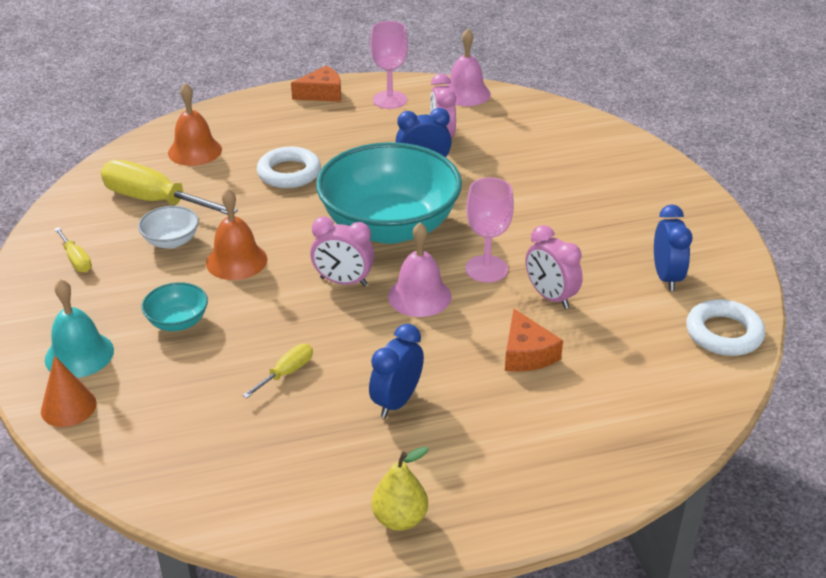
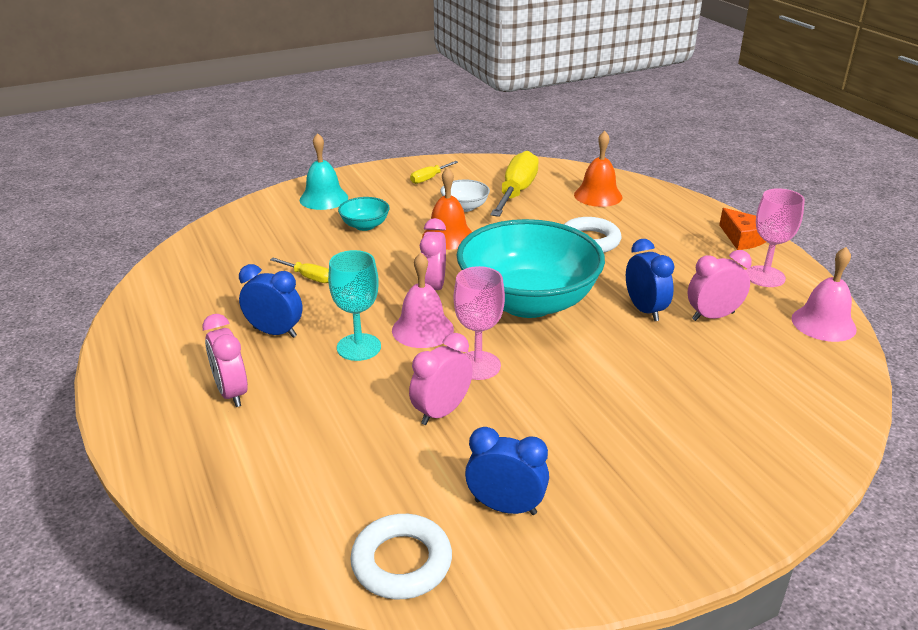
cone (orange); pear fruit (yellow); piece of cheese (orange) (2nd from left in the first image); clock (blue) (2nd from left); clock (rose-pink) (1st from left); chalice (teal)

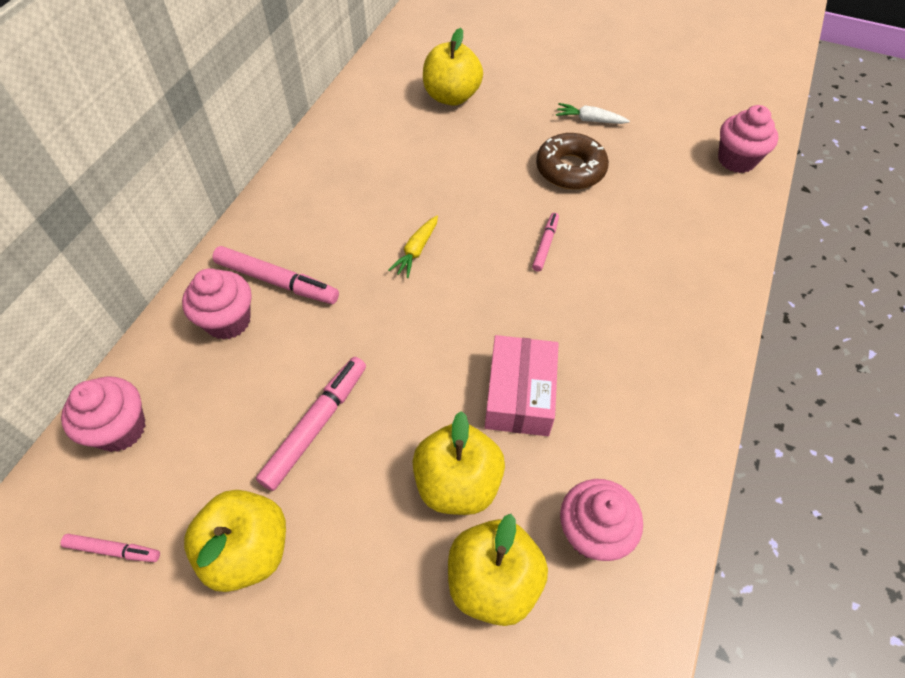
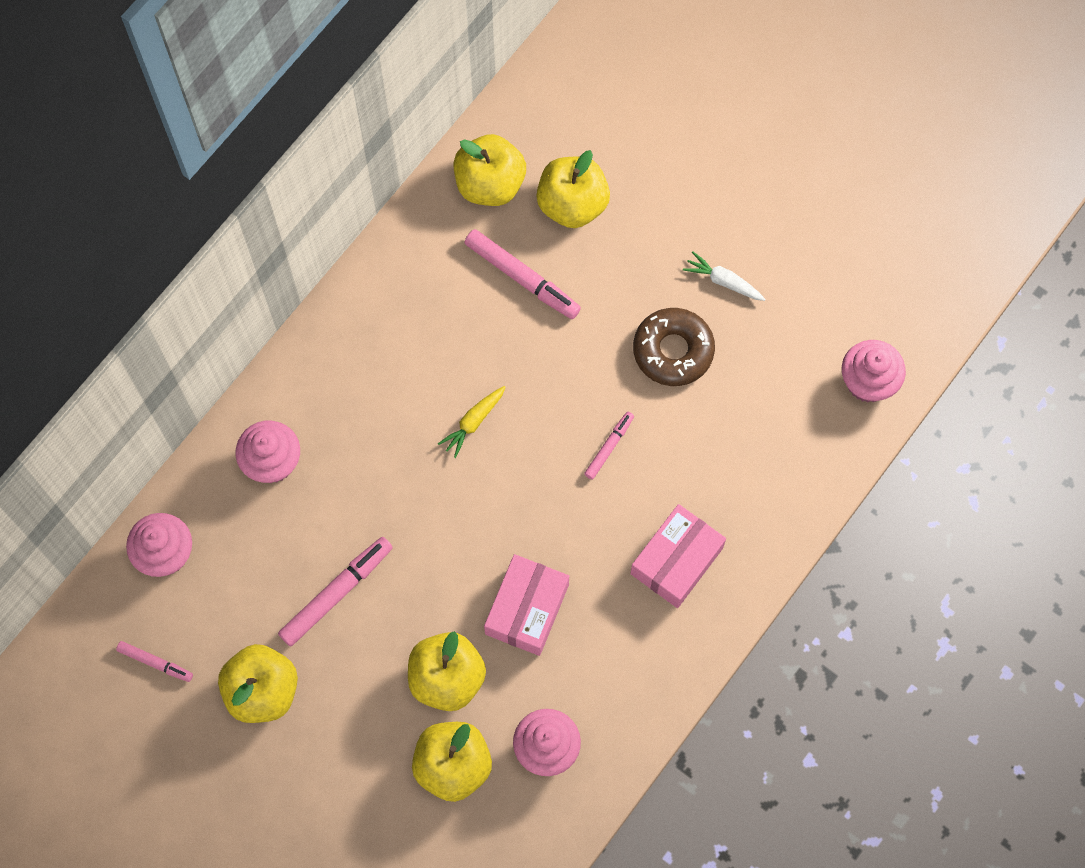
marker (rose-pink) (3rd from left); apple fruit (yellow) (4th from left); package (rose-pink) (2nd from left)

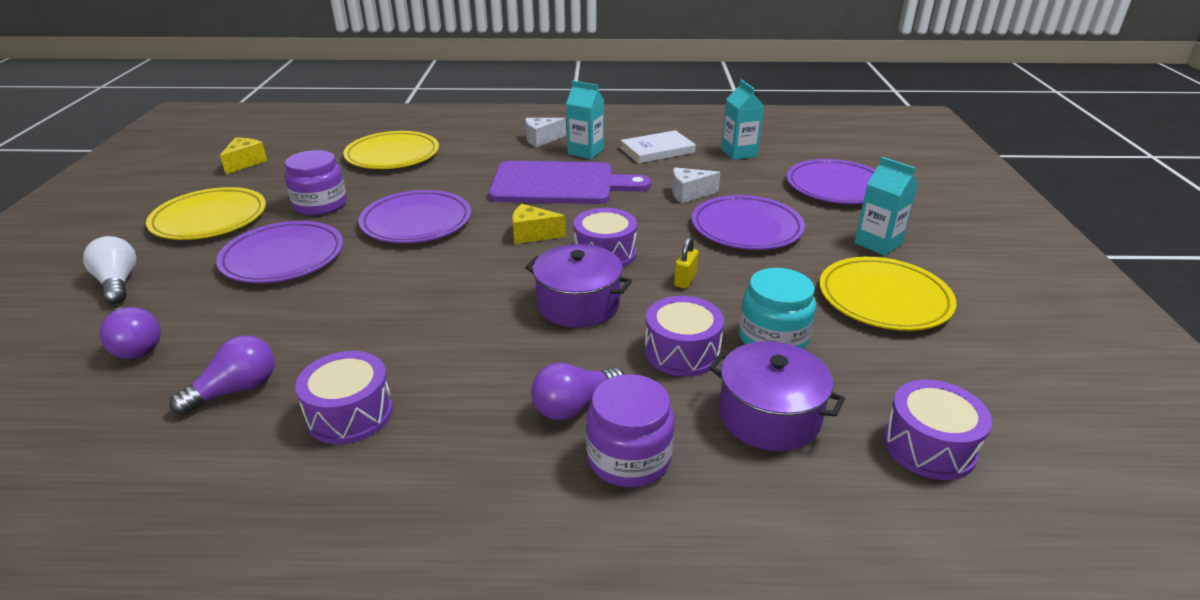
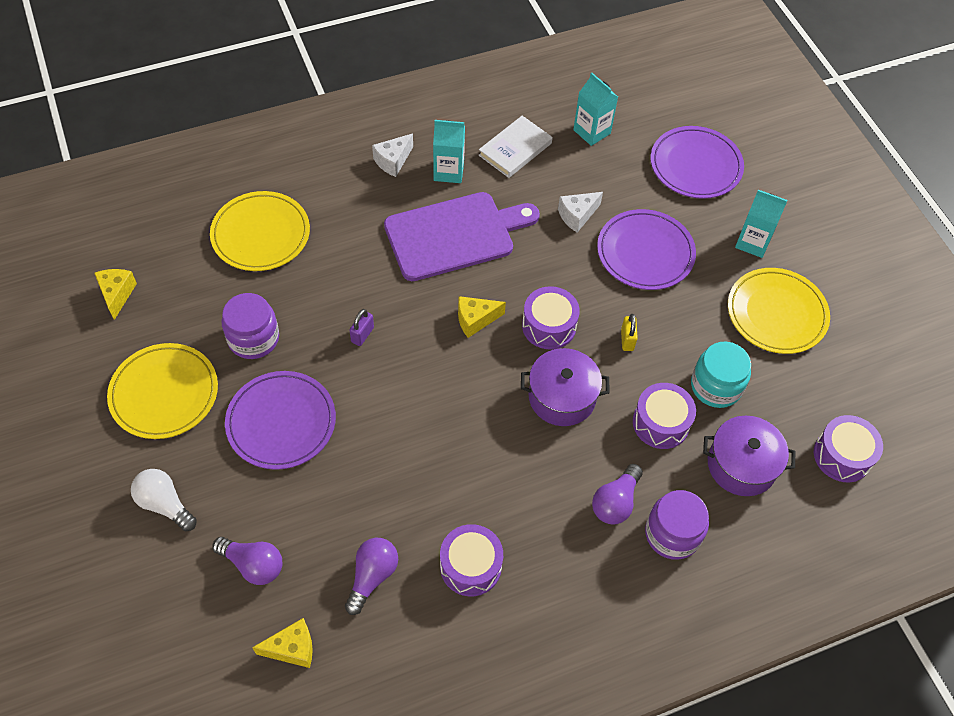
small lock (royal purple); piece of cheese (yellow) (2nd from left)

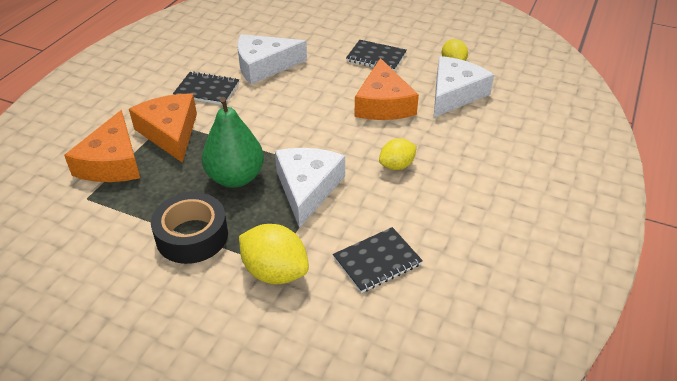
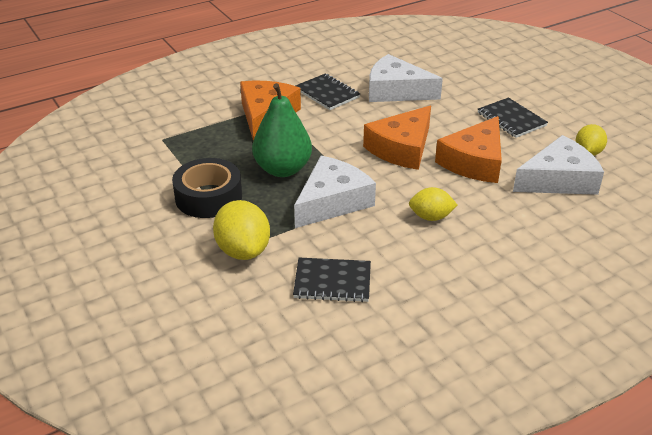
piece of cheese (orange) (2nd from left)

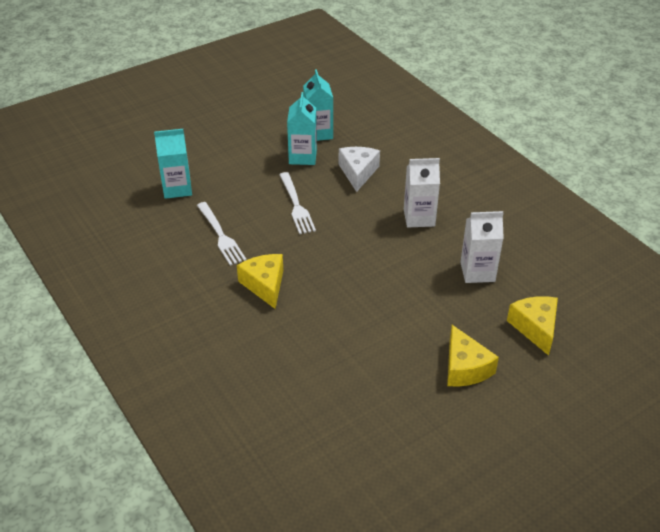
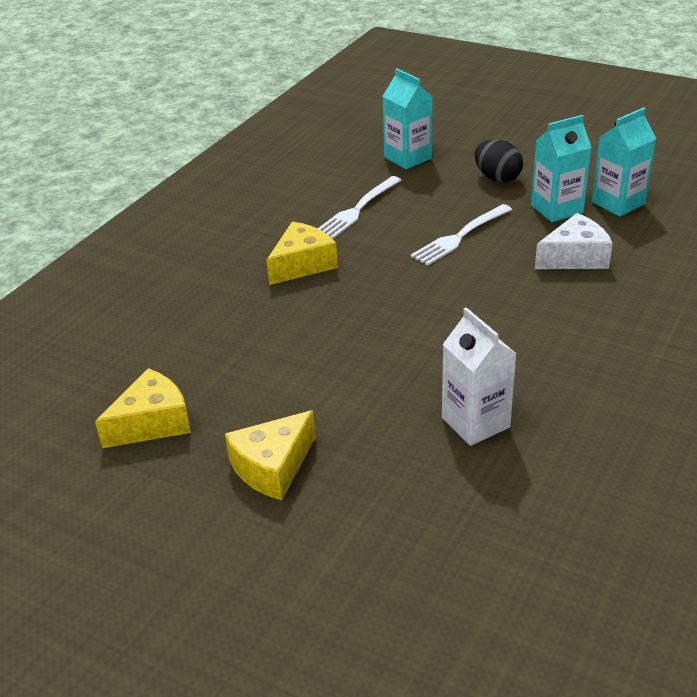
milk carton (pure white) (1st from left in the first image); piece of cheese (yellow) (1st from left); egg shape (ebony)

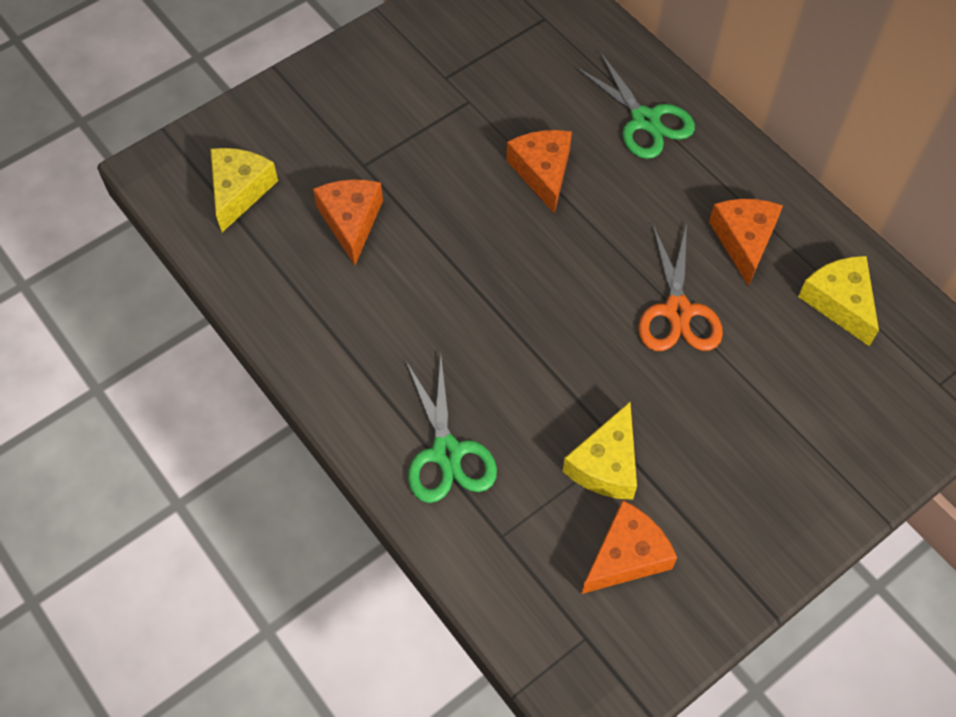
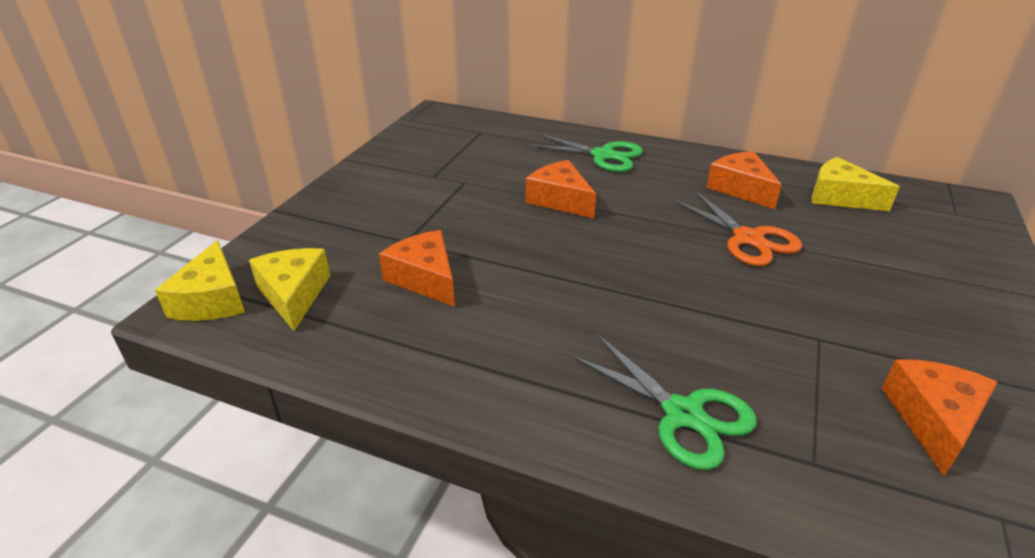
piece of cheese (yellow) (1st from left)

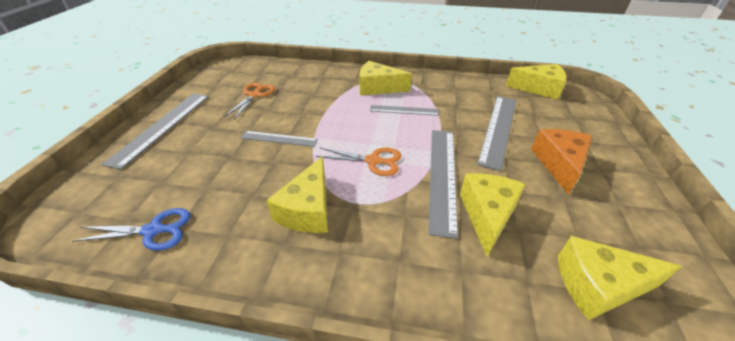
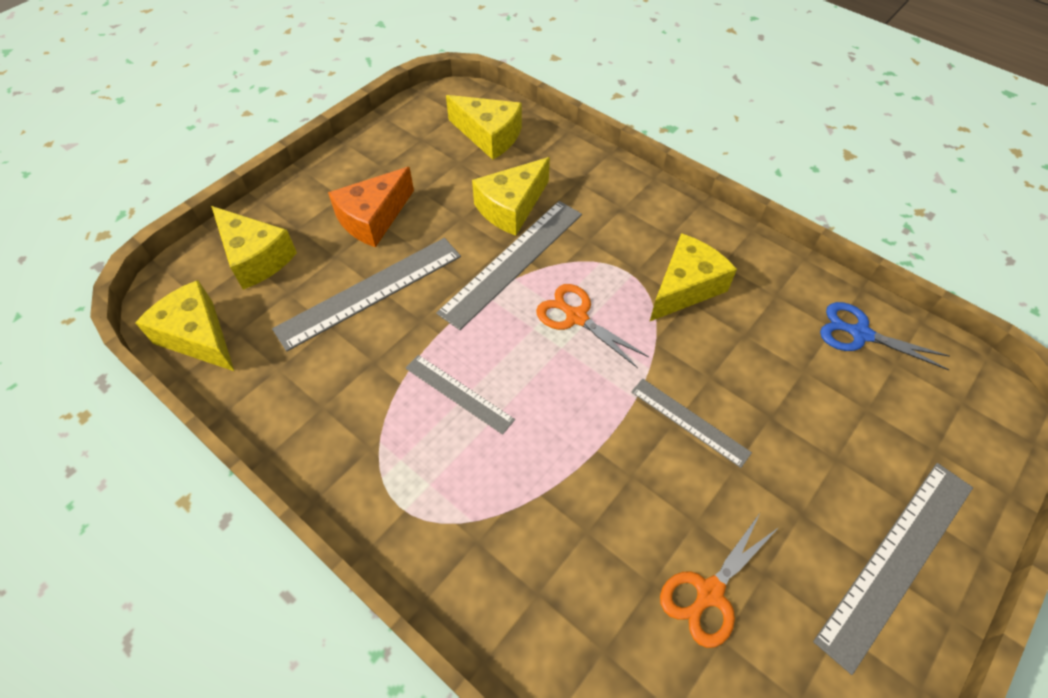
piece of cheese (yellow) (2nd from left)

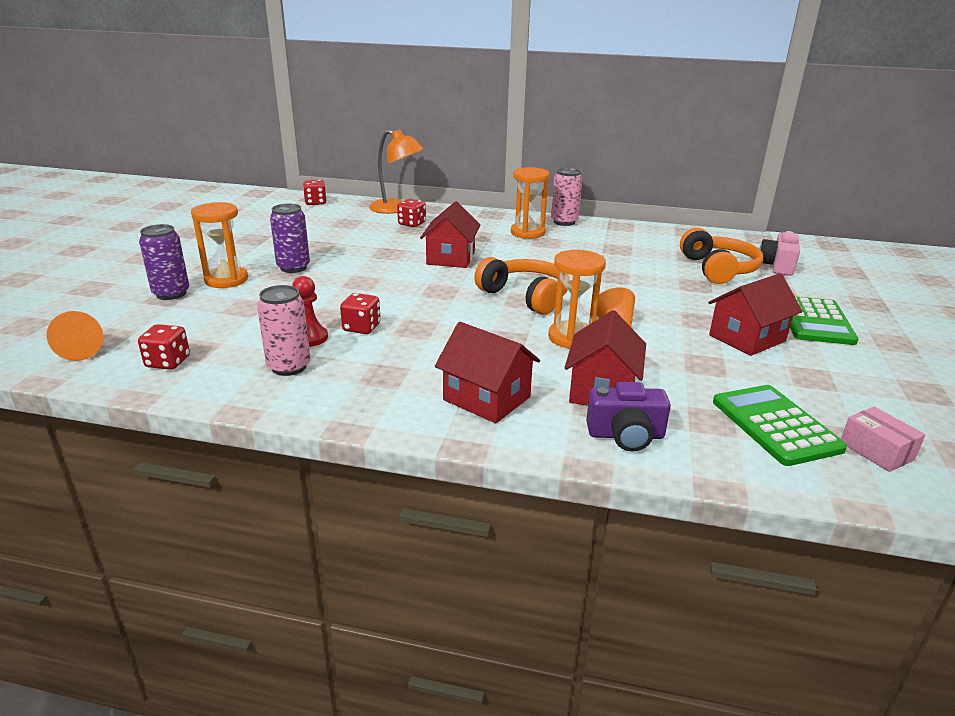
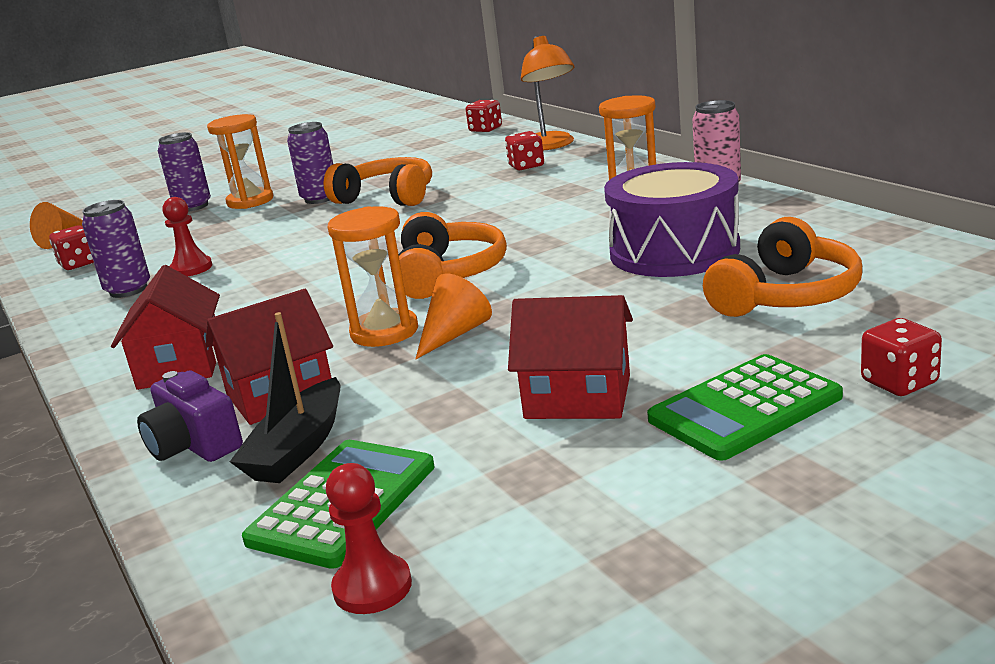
soda can (royal purple) (1st from left); dice (scarlet) (4th from left); house (scarlet) (1st from left in the first image); photo camera (rose-pink); game pawn (scarlet) (2nd from left); boat (ebony); headset (orange) (1st from left); snare drum (royal purple)

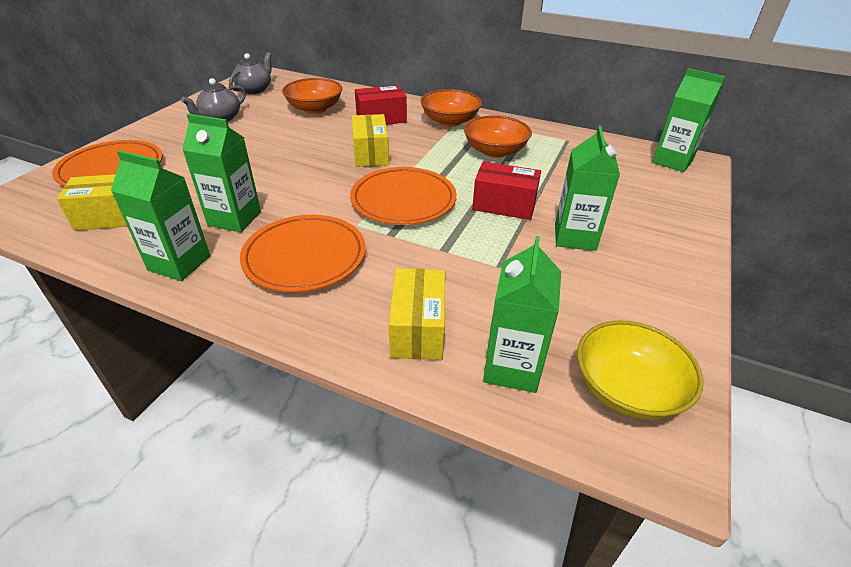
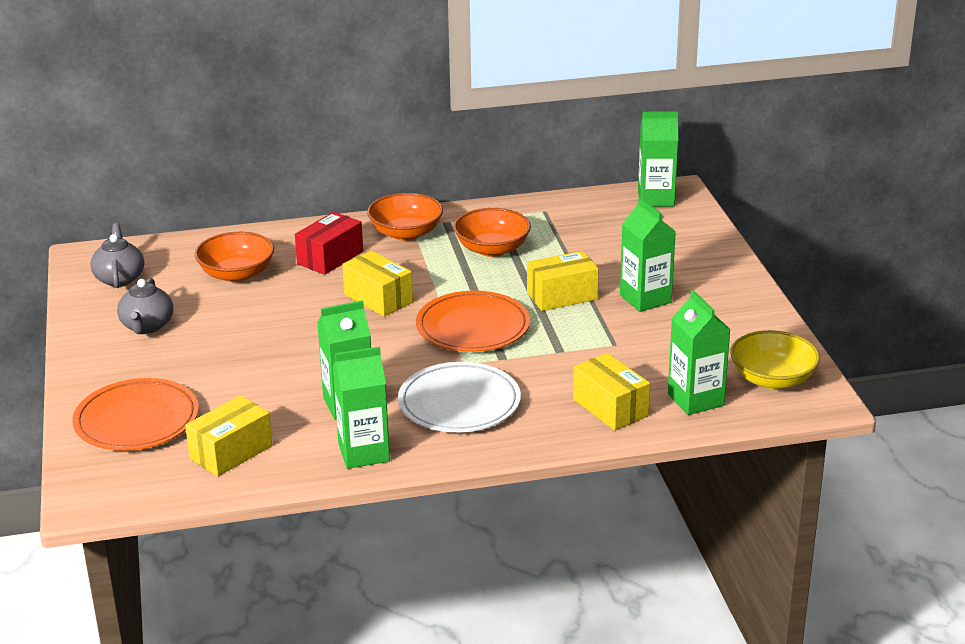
plate (pure white); package (yellow) (3rd from left)

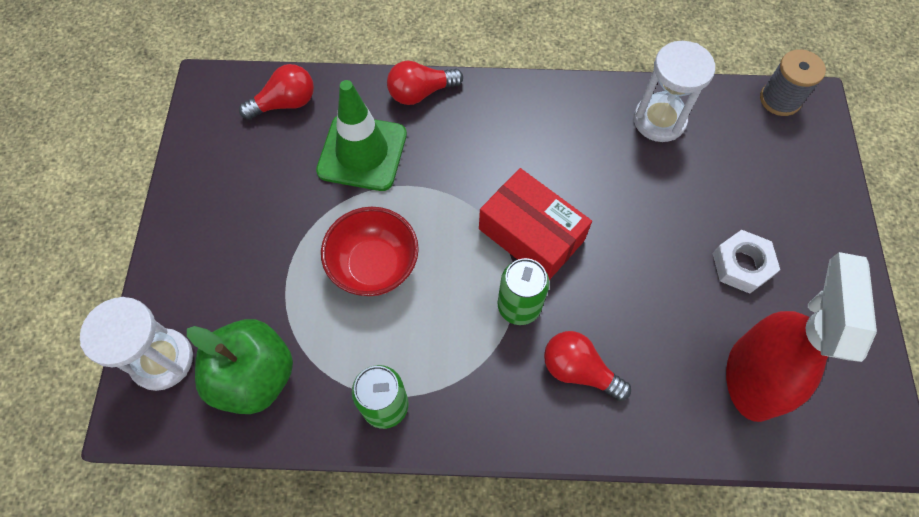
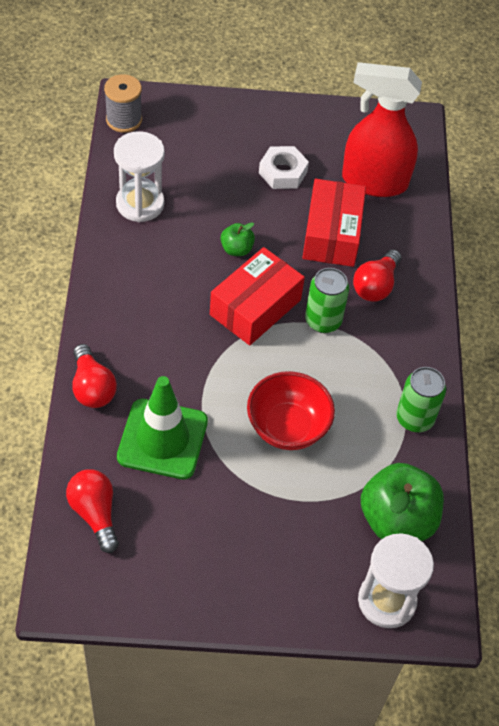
apple fruit (green) (1st from left); package (scarlet) (2nd from left)

